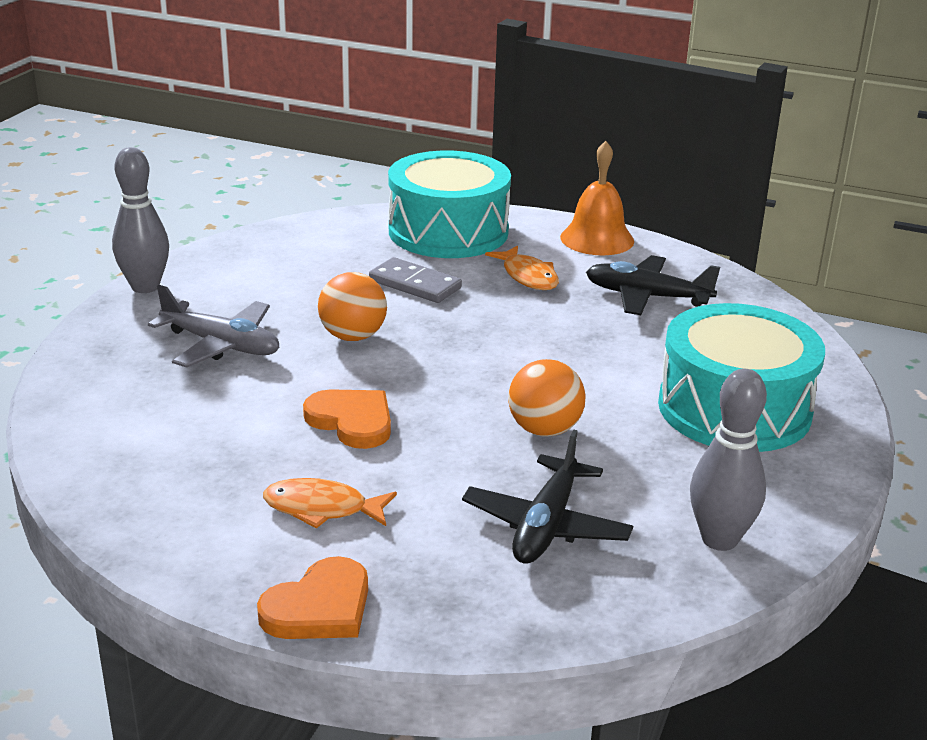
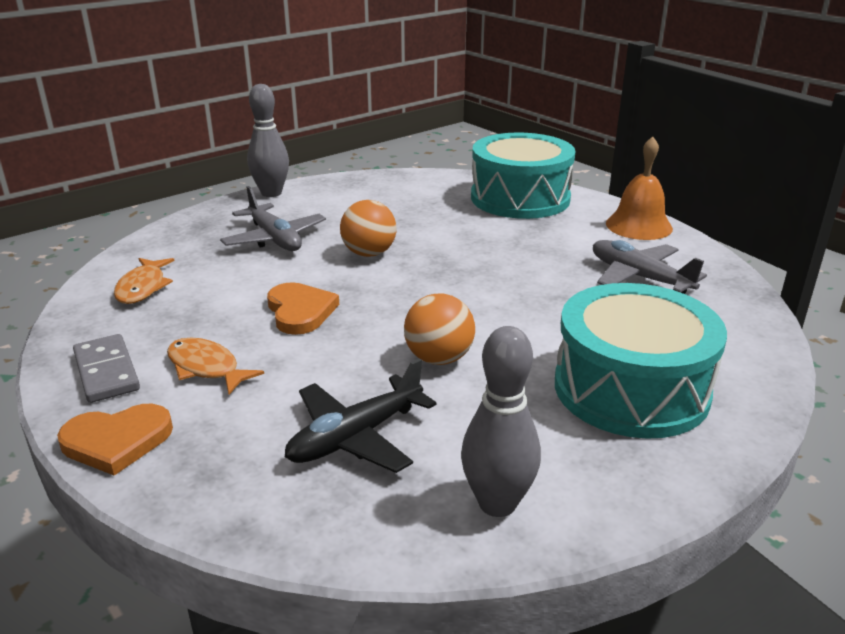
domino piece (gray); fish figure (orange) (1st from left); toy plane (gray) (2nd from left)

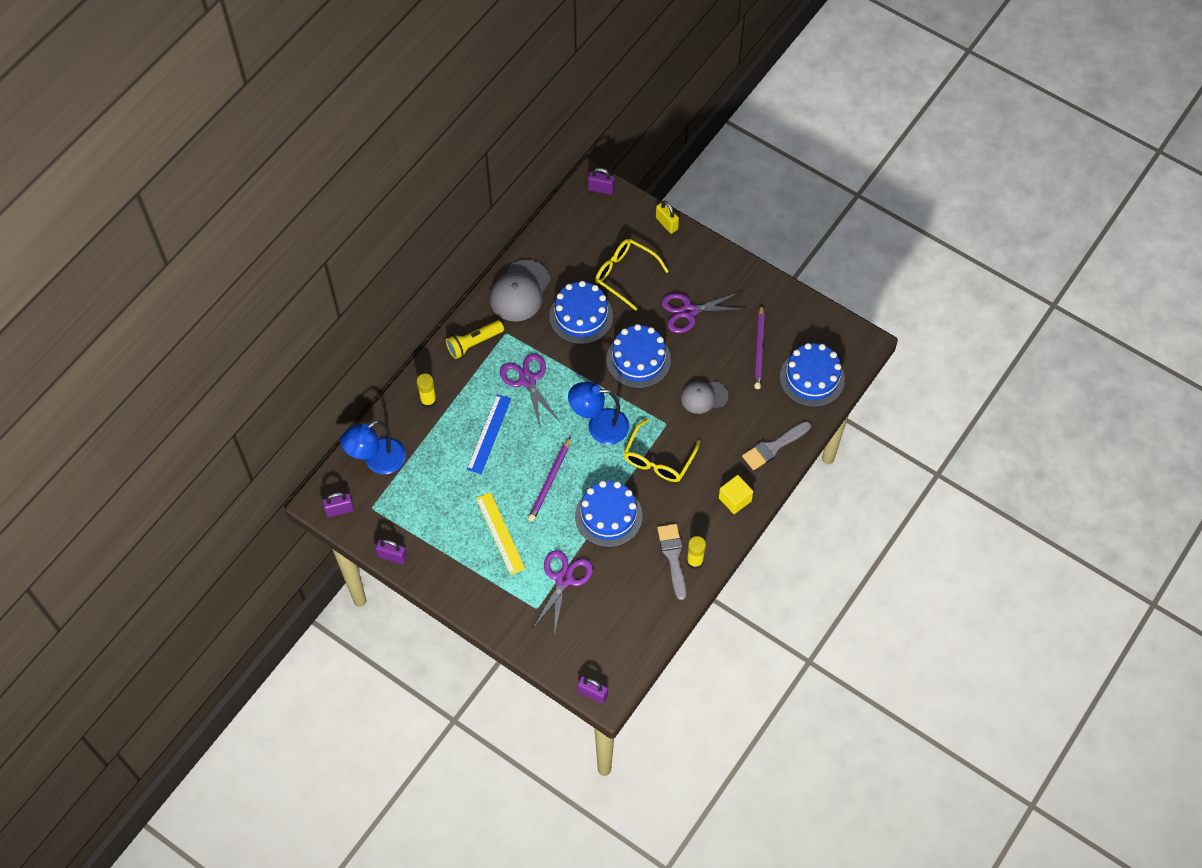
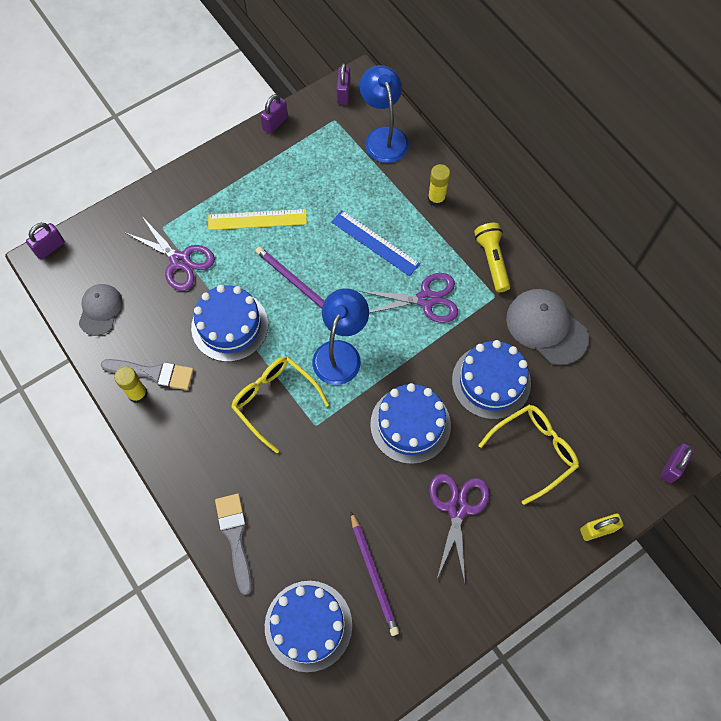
baseball cap (gray) (1st from left); solid cube (yellow); pencil (royal purple) (2nd from left)

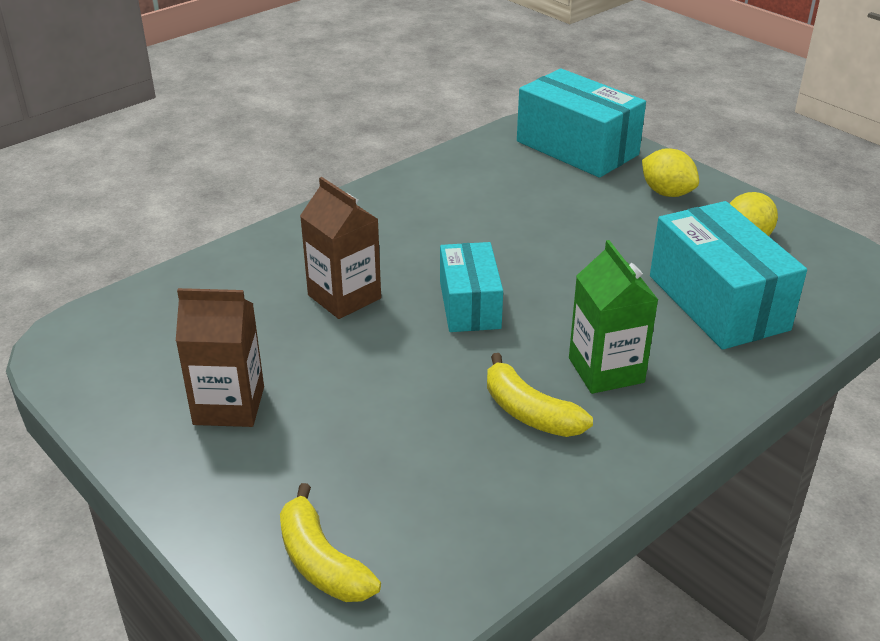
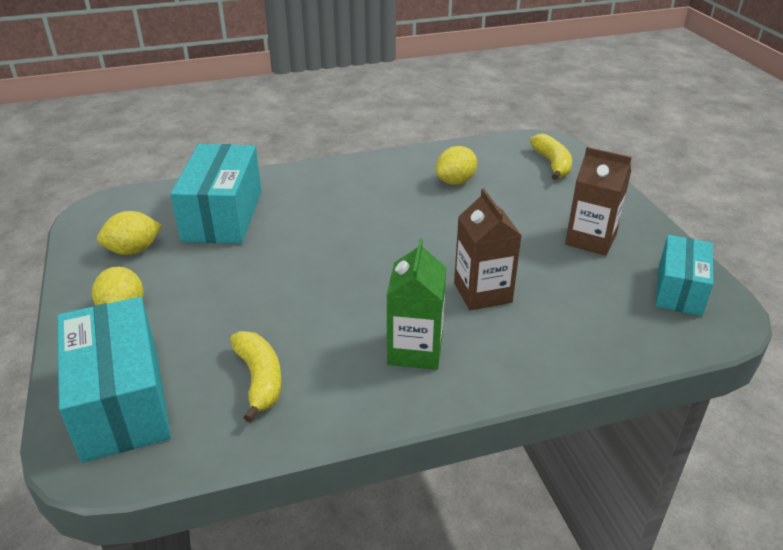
package (teal) (3rd from left); toy banana (yellow) (1st from left); milk carton (green); lemon (yellow) (3rd from left)

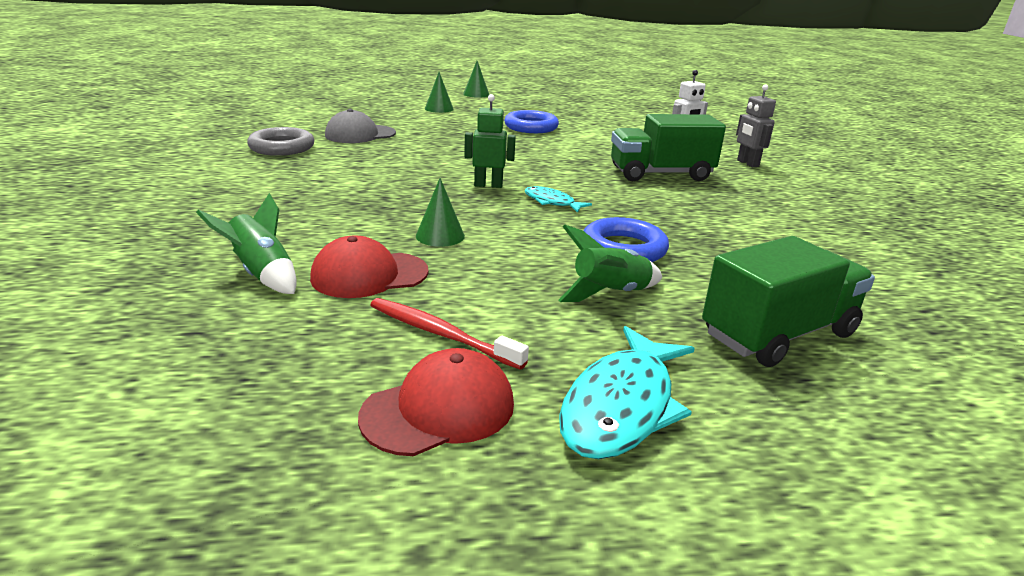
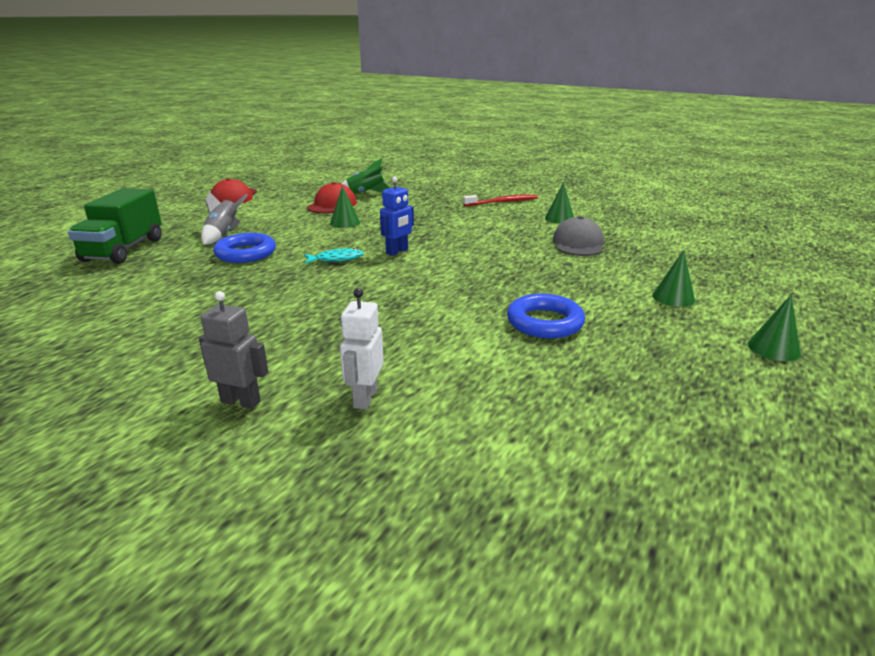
cone (green) (2nd from left); dental brush (scarlet); robot (blue); spaceship (gray); fish figure (teal) (2nd from left in the first image); truck (green) (1st from left in the first image)

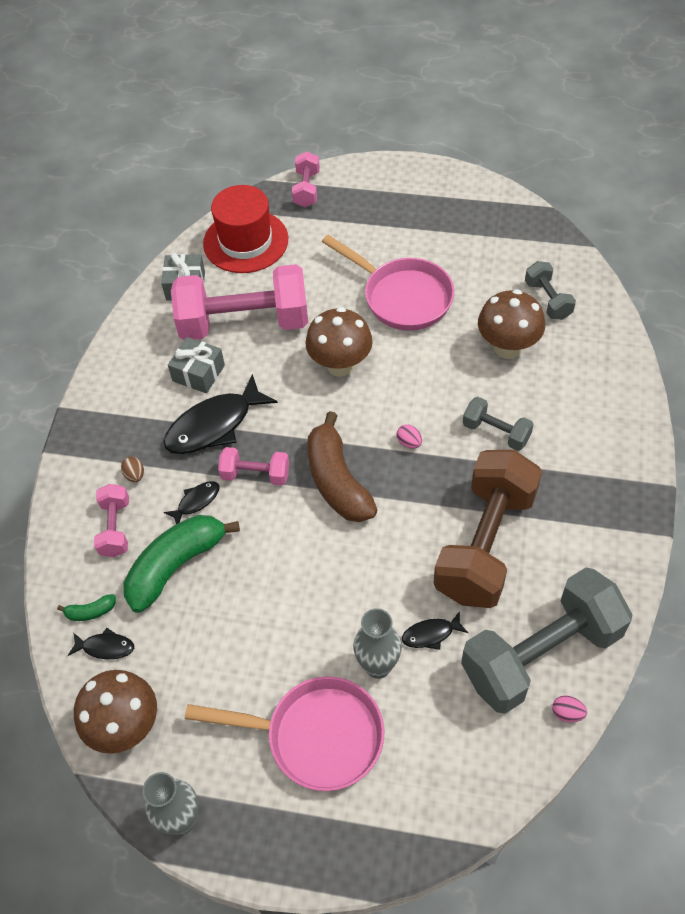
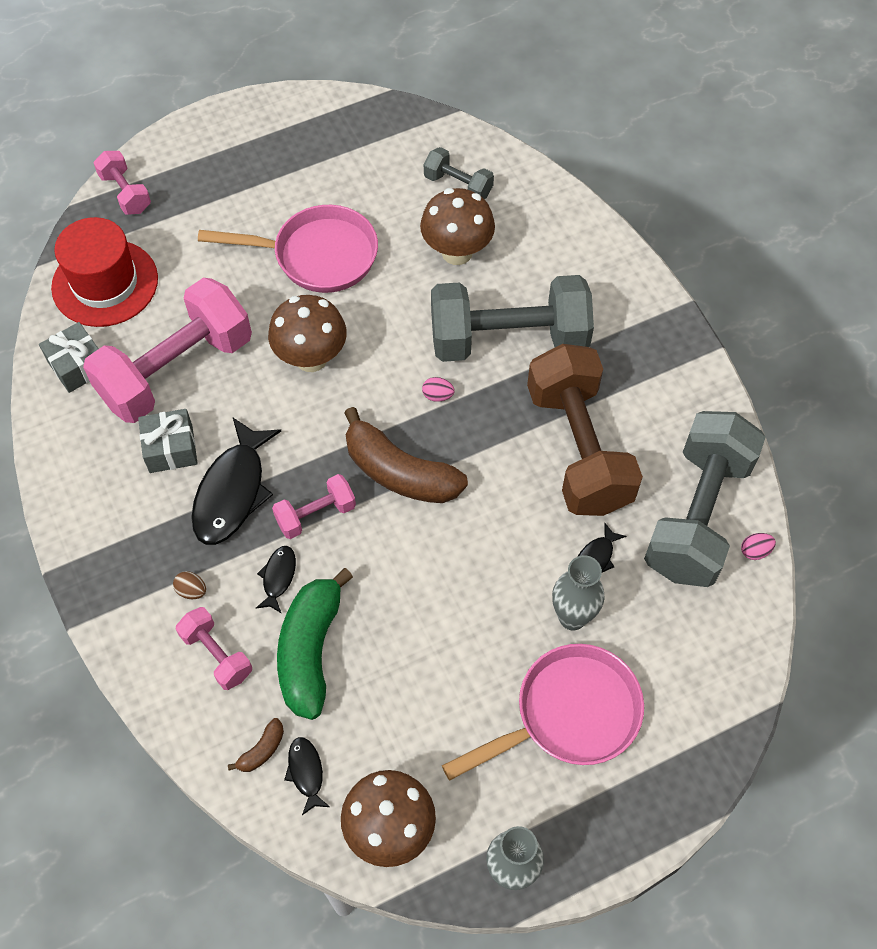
toy banana (russet) (1st from left); fish figure (ebony) (3rd from left); dumbbell (gray) (2nd from left)

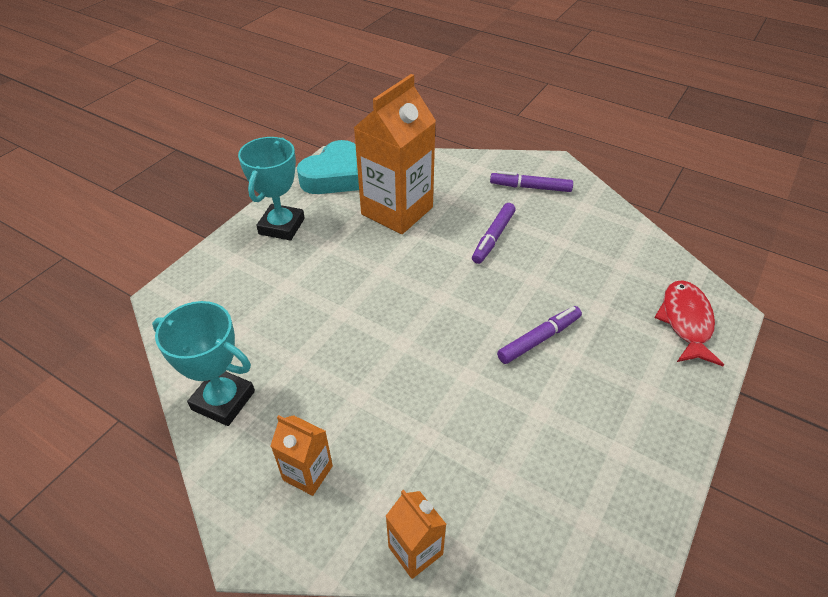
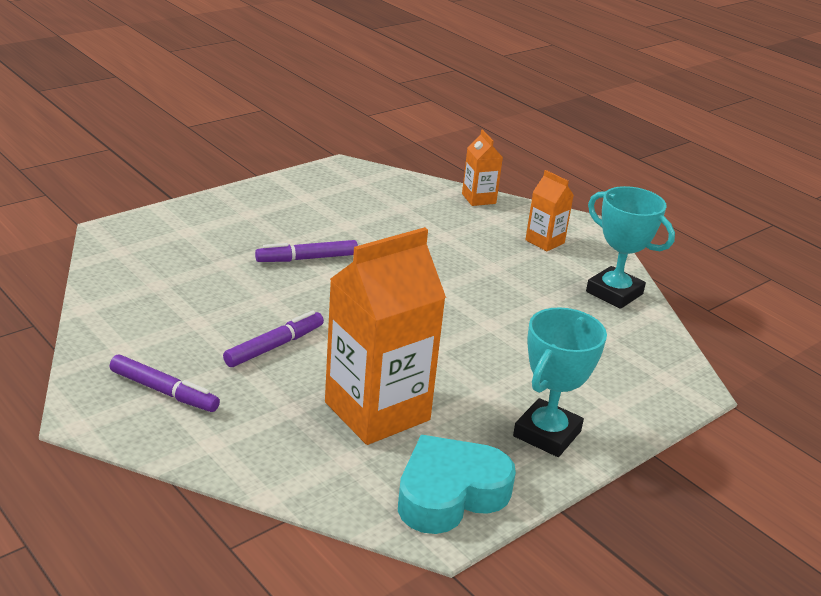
fish figure (scarlet)

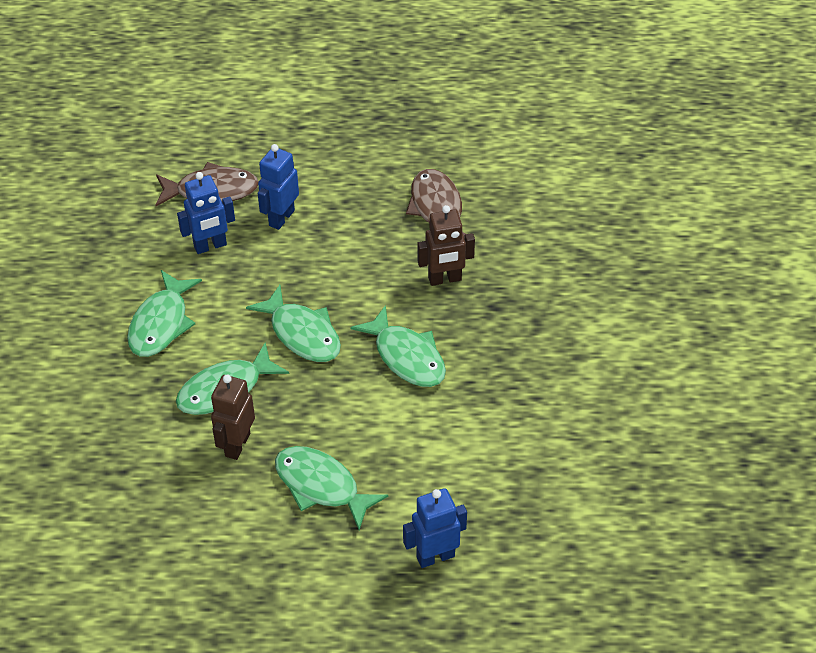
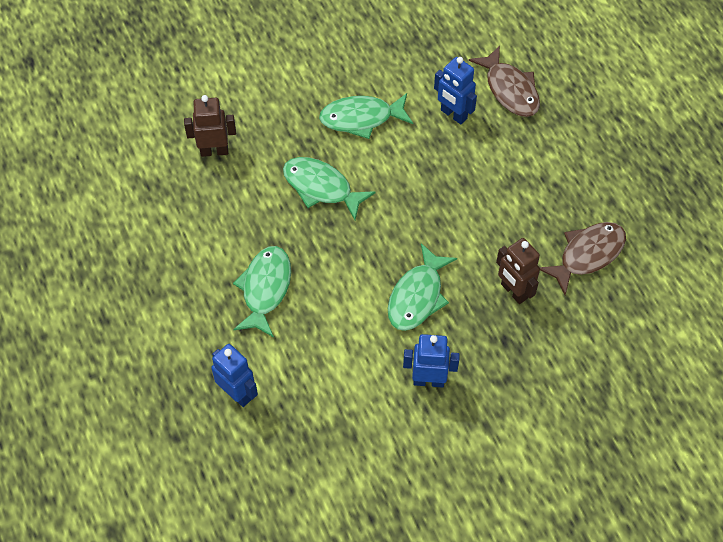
robot (russet) (1st from left); fish figure (green) (3rd from left in the first image); robot (blue) (2nd from left)

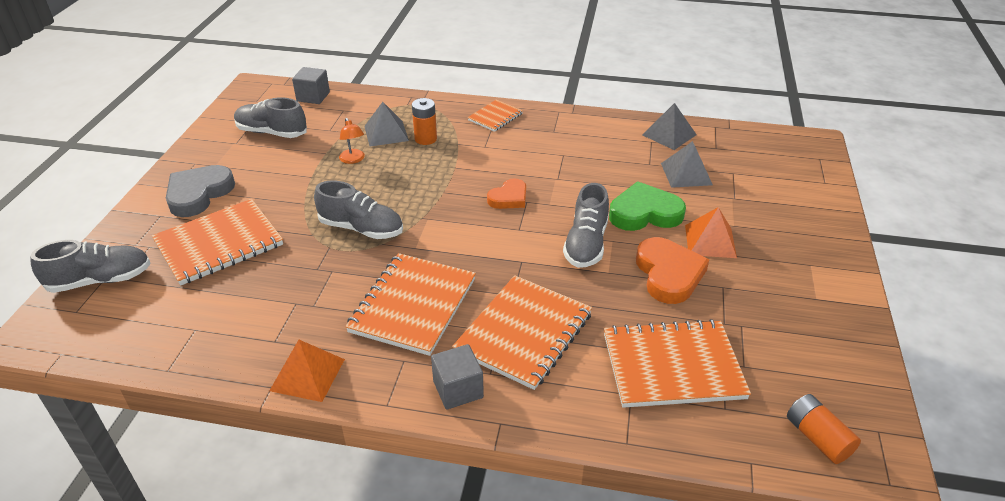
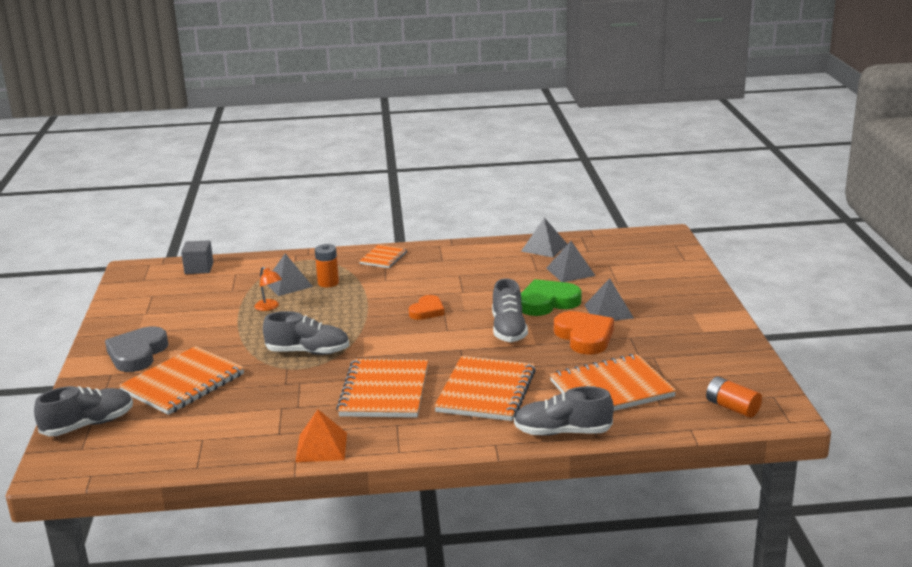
shoe (gray) (4th from left); solid cube (gray) (2nd from left in the first image); pyramid shape (gray) (4th from left)

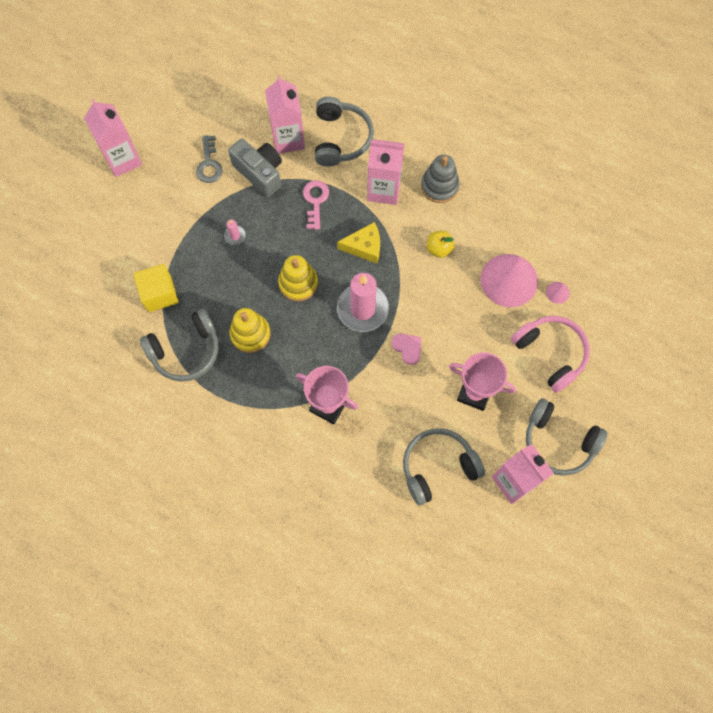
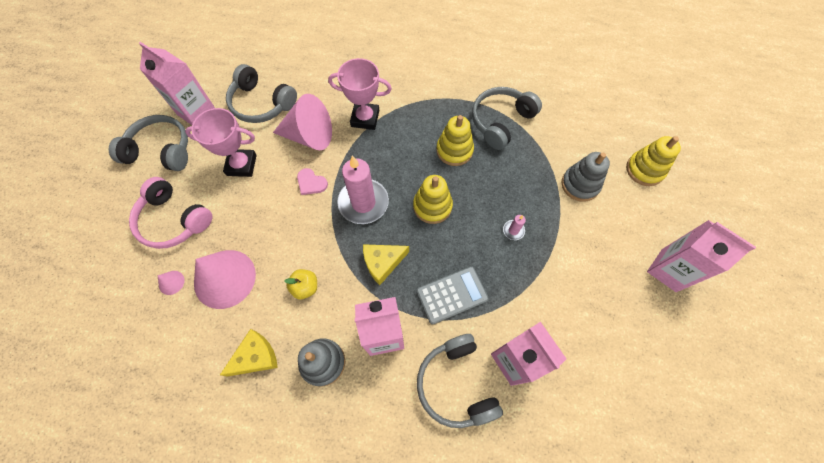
solid cube (yellow); key (gray); photo camera (gray); pocket calculator (gray); headset (gray) (2nd from left); piece of cheese (yellow) (1st from left); cone (rose-pink) (3rd from left); ring stacker (gray) (2nd from left); ring stacker (yellow) (3rd from left)

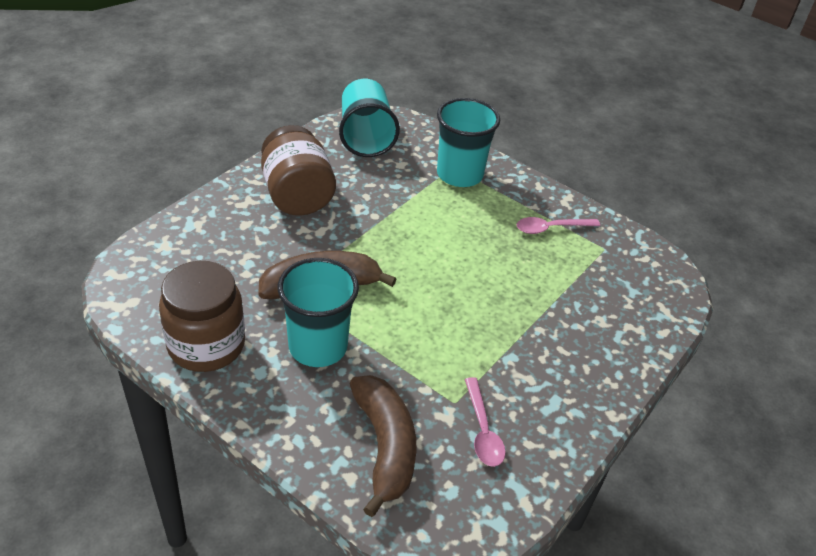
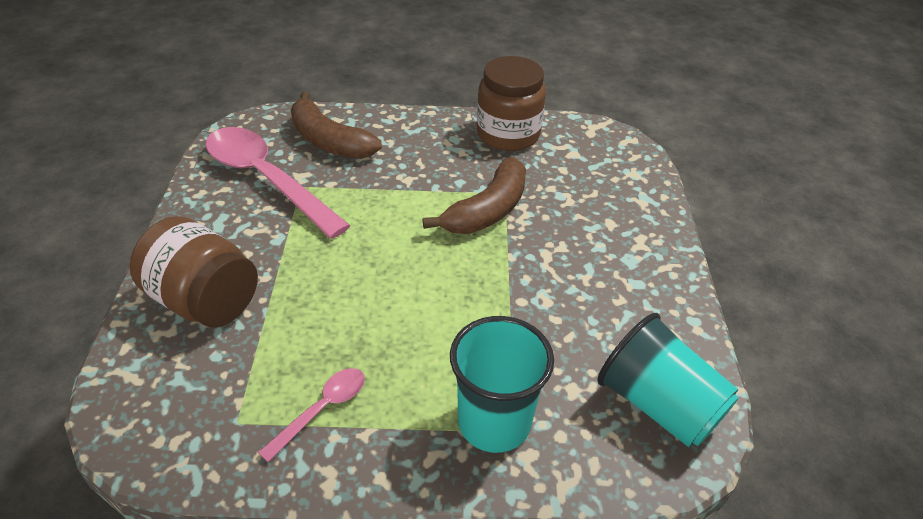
jam jar (russet) (1st from left); tumbler (teal) (1st from left in the first image); spoon (rose-pink) (1st from left)

